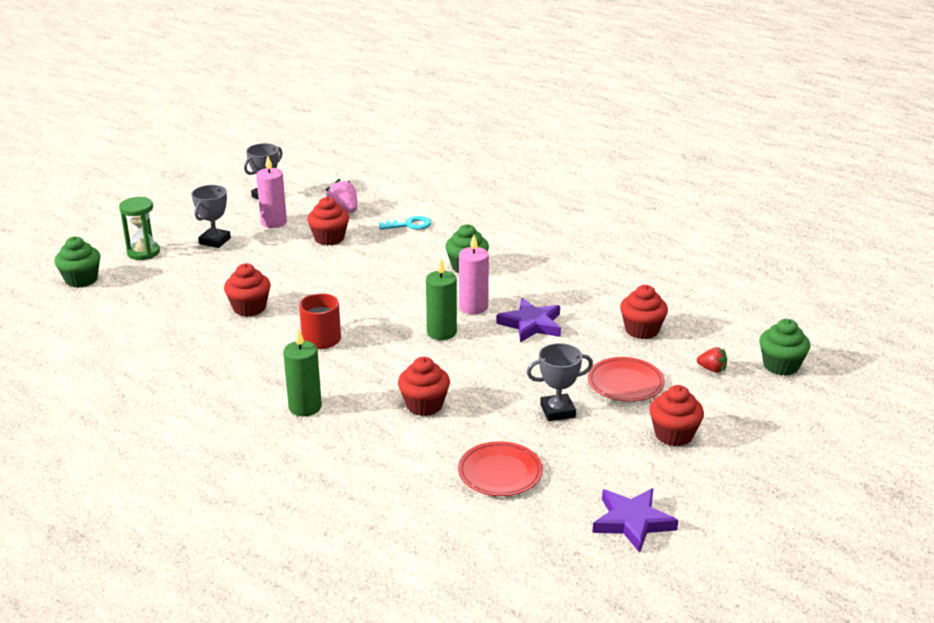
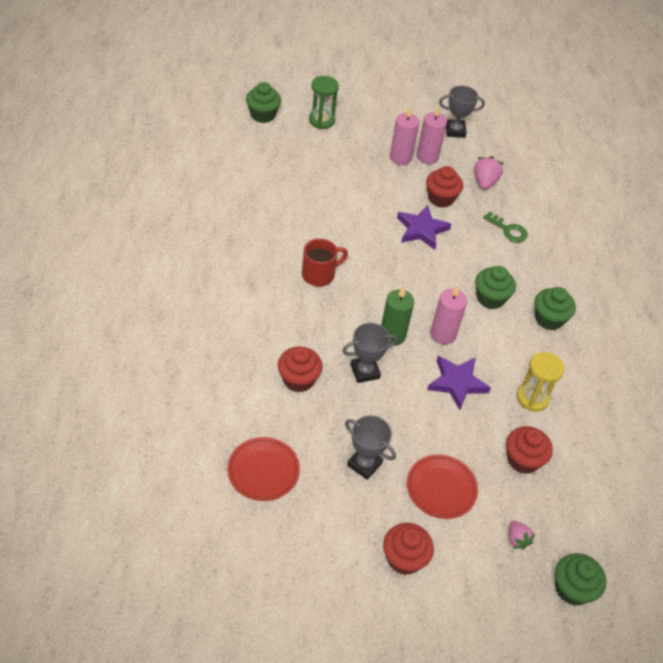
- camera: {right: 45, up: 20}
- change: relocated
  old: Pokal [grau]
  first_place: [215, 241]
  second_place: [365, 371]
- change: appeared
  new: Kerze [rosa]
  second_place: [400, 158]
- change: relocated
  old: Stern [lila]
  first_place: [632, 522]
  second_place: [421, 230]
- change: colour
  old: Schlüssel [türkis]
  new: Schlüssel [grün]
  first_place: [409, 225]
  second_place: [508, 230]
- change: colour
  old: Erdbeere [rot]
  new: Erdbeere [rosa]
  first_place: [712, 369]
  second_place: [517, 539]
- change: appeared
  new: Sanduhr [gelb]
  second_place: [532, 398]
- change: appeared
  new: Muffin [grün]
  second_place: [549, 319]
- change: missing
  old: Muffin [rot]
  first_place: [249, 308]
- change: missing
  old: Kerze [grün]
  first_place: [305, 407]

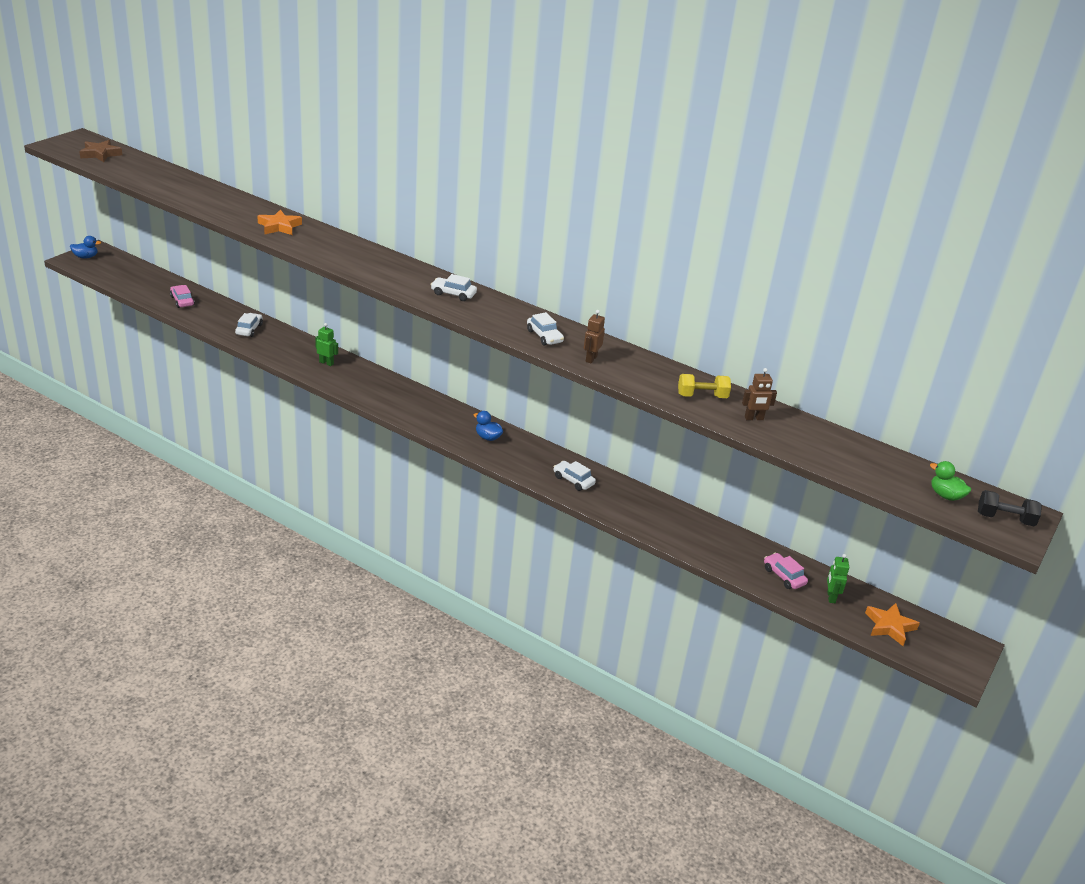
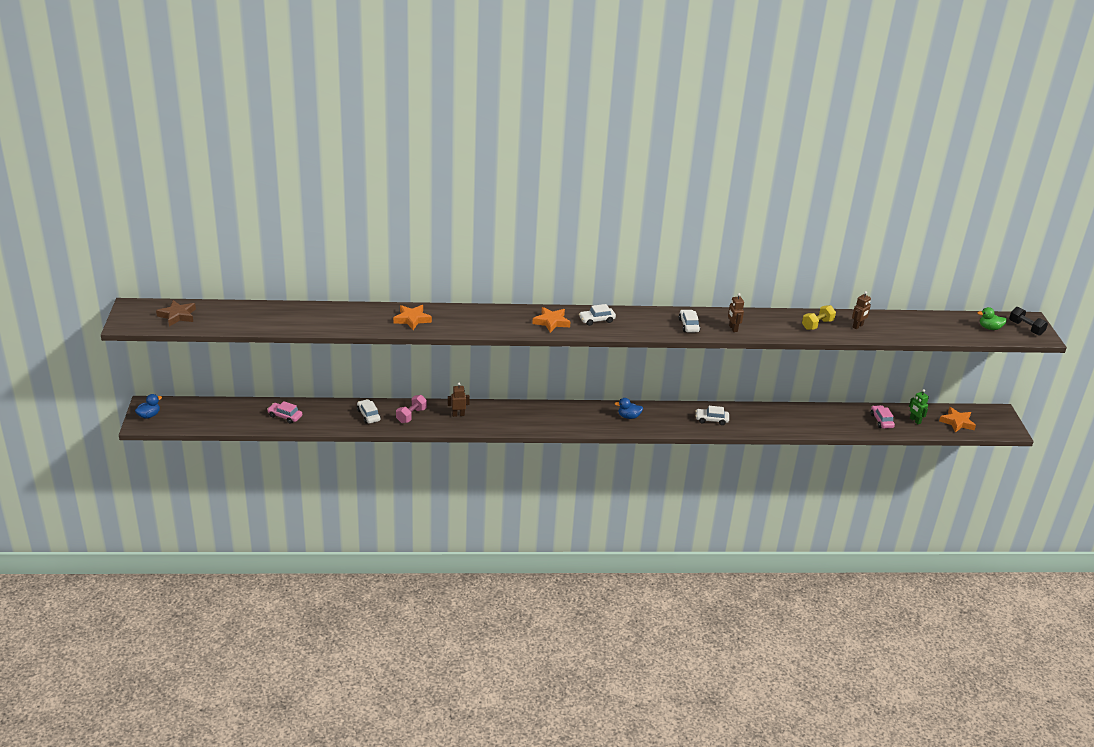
- camera: {right: -35, up: 0}
- change: appeared
  new: Hantel [rosa]
  second_place: [411, 415]
- change: colour
  old: Roboter [grün]
  new: Roboter [braun]
  first_place: [326, 363]
  second_place: [458, 414]
- change: appeared
  new: Stern [orange]
  second_place: [551, 322]
- change: spun
  old: Auto [weiß]
  first_place: [544, 336]
  second_place: [688, 325]
  degrees: -120
- change: spun
  old: Auto [rosa]
  first_place: [784, 576]
  second_place: [881, 421]
  degrees: 60
- change: spun
  old: Hantel [schwarz]
  first_place: [1004, 519]
  second_place: [1026, 328]
  degrees: 75

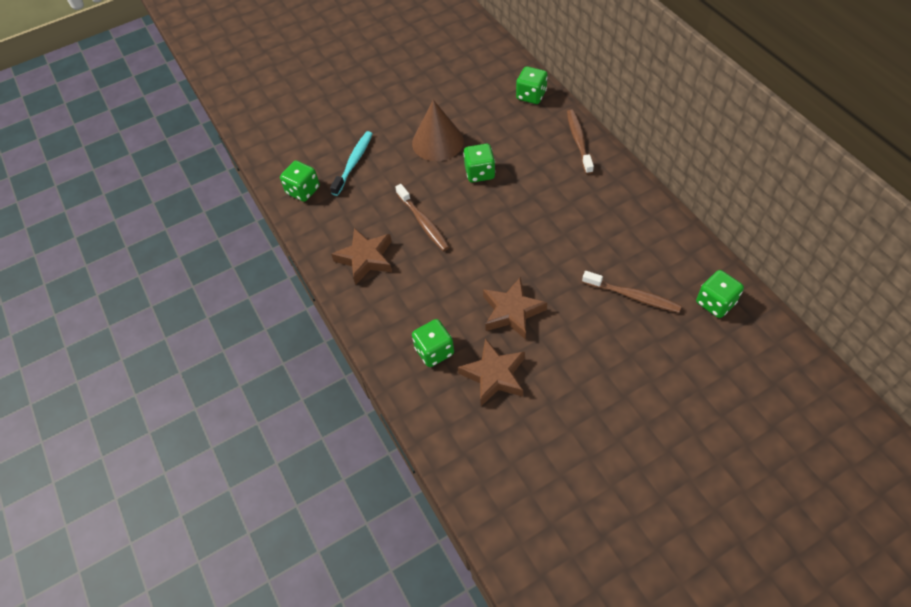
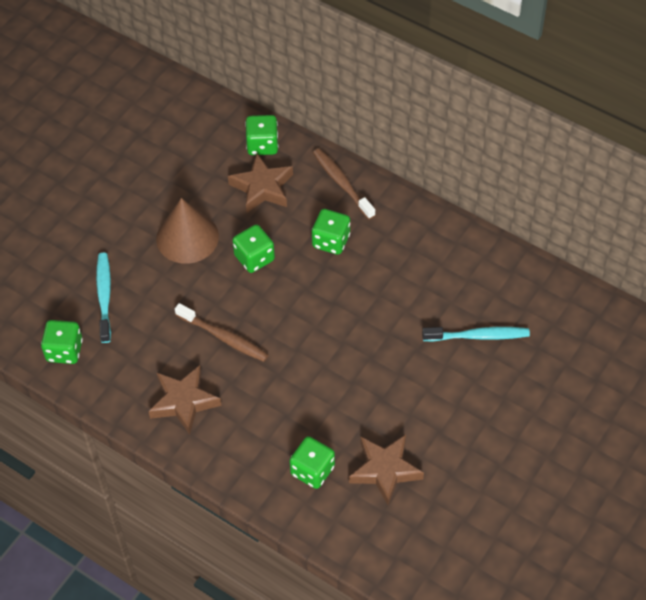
- camera: {right: -30, up: 0}
- change: relocated
  old: Stern [braun]
  first_place: [512, 312]
  second_place: [262, 188]
- change: relocated
  old: Spielwürfel [grün]
  first_place: [715, 303]
  second_place: [331, 241]
- change: colour
  old: Zahnbürste [braun]
  new: Zahnbürste [türkis]
  first_place: [633, 296]
  second_place: [478, 336]

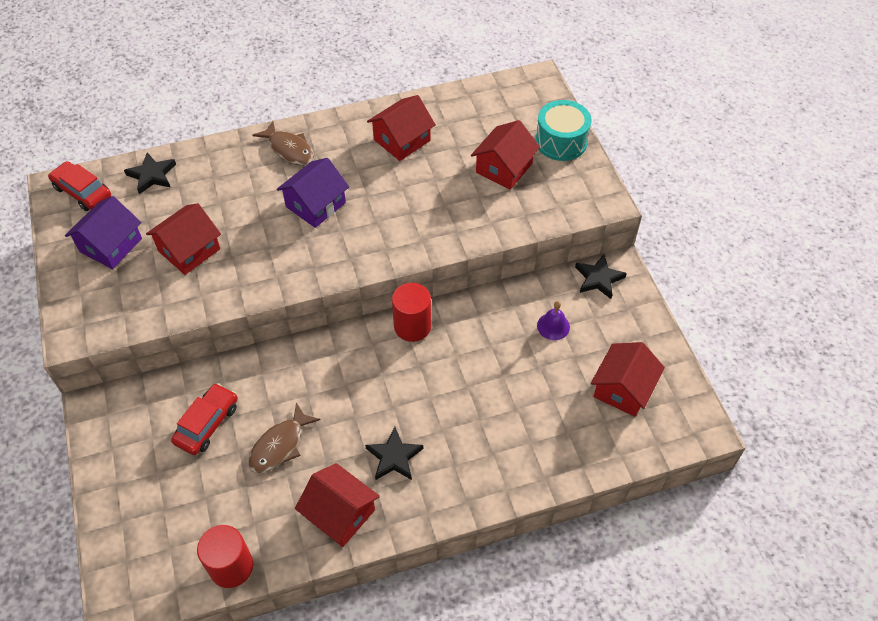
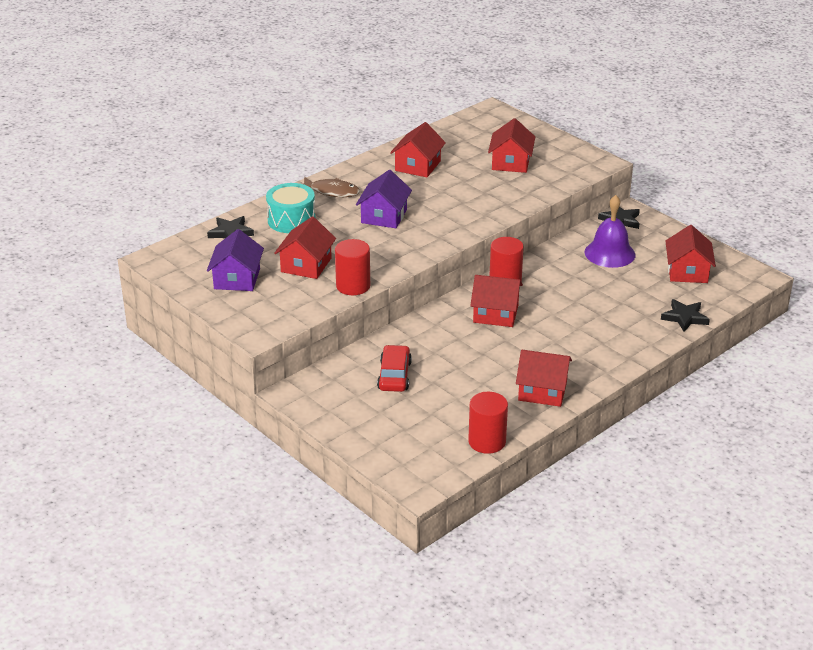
- camera: {right: -25, up: -20}
- change: relocated
  old: Trommel [türkis]
  first_place: [561, 141]
  second_place: [291, 220]
- change: appeared
  new: Vollzylinder [rot]
  second_place: [353, 286]
- change: appeared
  new: Haus [rot]
  second_place: [496, 314]
- change: size
  old: Glocke [lila]
  first_place: [553, 326]
  second_place: [609, 253]
  factor: 1.84
- change: relocated
  old: Stern [schwarz]
  first_place: [394, 457]
  second_place: [684, 317]
- change: missing
  old: Auto [rot]
  first_place: [82, 192]
- change: missing
  old: Fisch [braun]
  first_place: [280, 445]

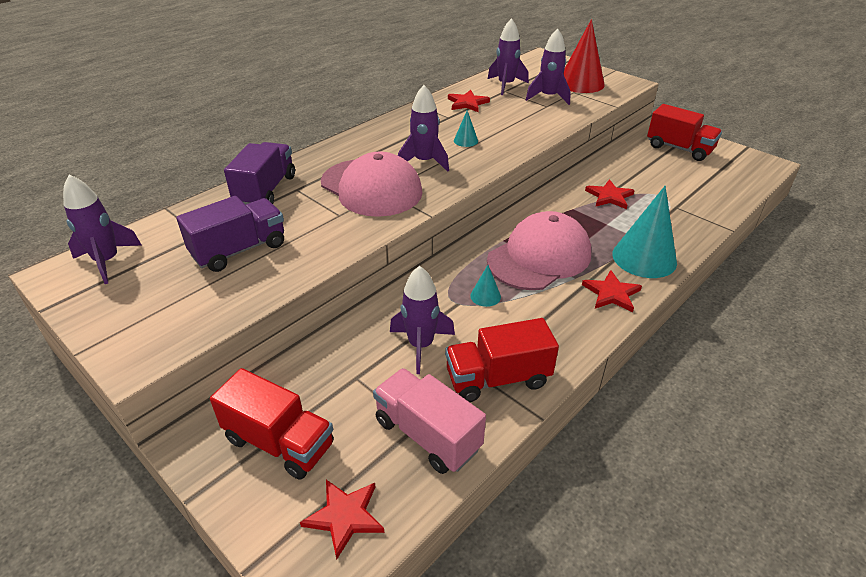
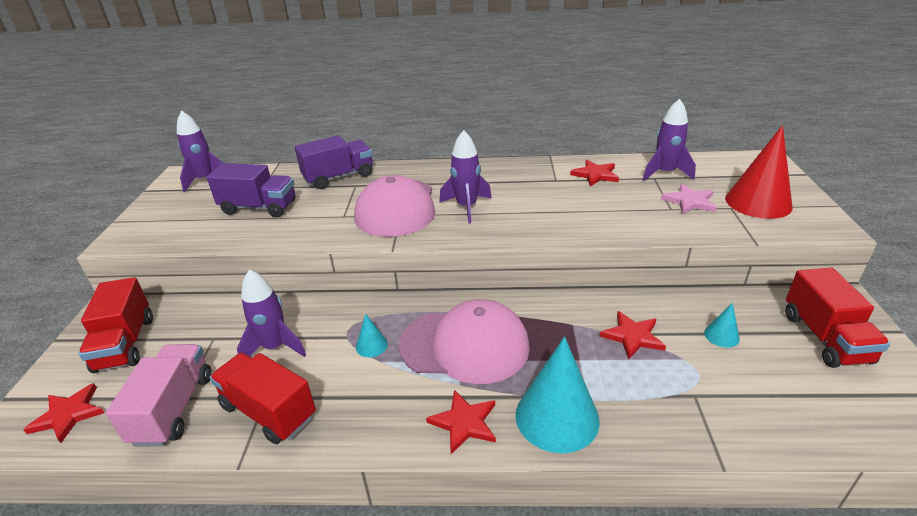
- camera: {right: 50, up: -5}
- change: exchanged
  old: Rakete [lila]
  new: Stern [rosa]
  first_place: [548, 97]
  second_place: [689, 201]
- change: relocated
  old: Kegel [türkis]
  first_place: [466, 141]
  second_place: [721, 335]

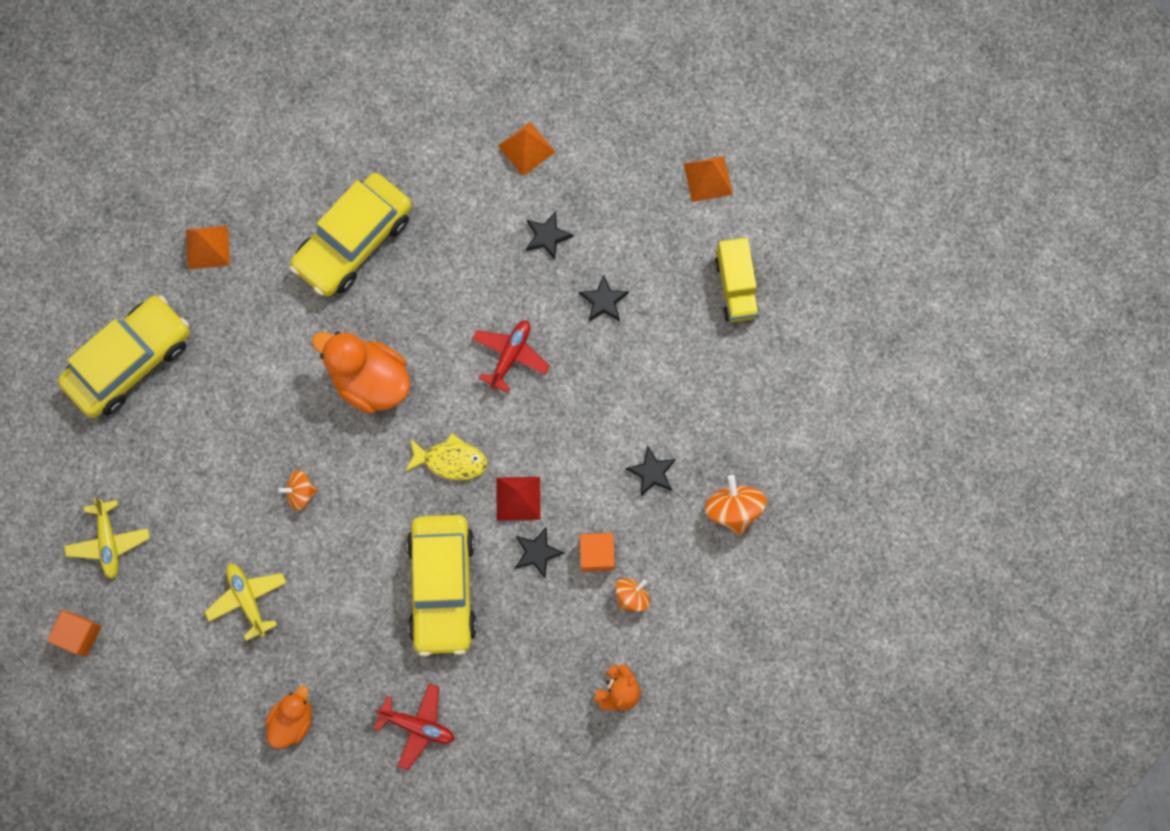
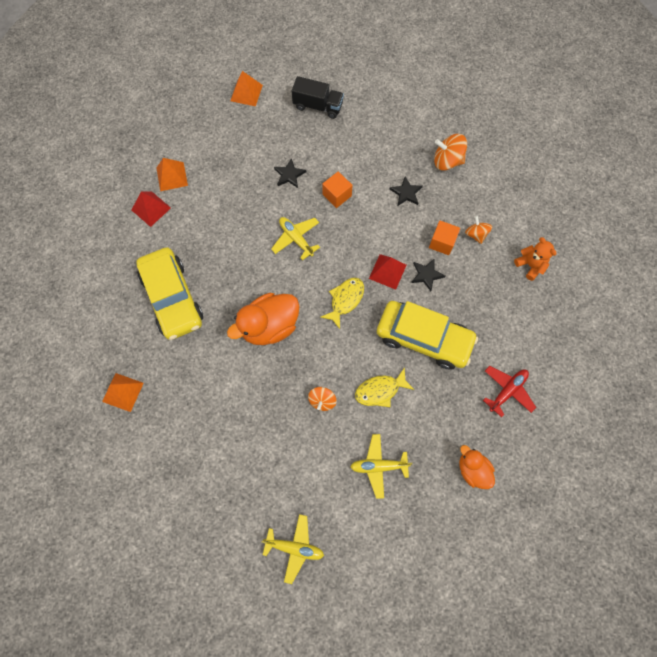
- camera: {right: -65, up: -5}
- change: appeared
  new: Pyramide [rot]
  second_place: [151, 209]
- change: colour
  old: Flugzeug [rot]
  new: Flugzeug [gelb]
  first_place: [510, 356]
  second_place: [296, 239]
- change: colour
  old: Lastwagen [gelb]
  new: Lastwagen [schwarz]
  first_place: [735, 287]
  second_place: [318, 106]
- change: relocated
  old: Kubus [orange]
  first_place: [79, 634]
  second_place: [337, 195]
- change: appeared
  new: Fisch [gelb]
  second_place: [380, 390]
- change: missing
  old: Auto [gelb]
  first_place: [130, 361]
- change: missing
  old: Stern [schwarz]
  first_place: [547, 236]

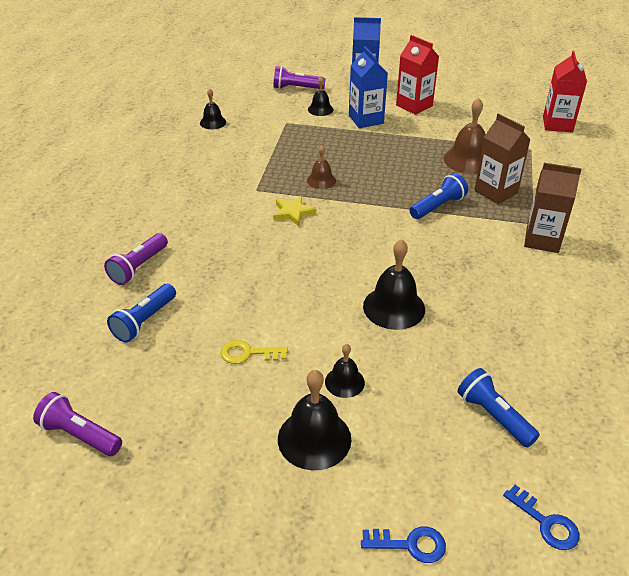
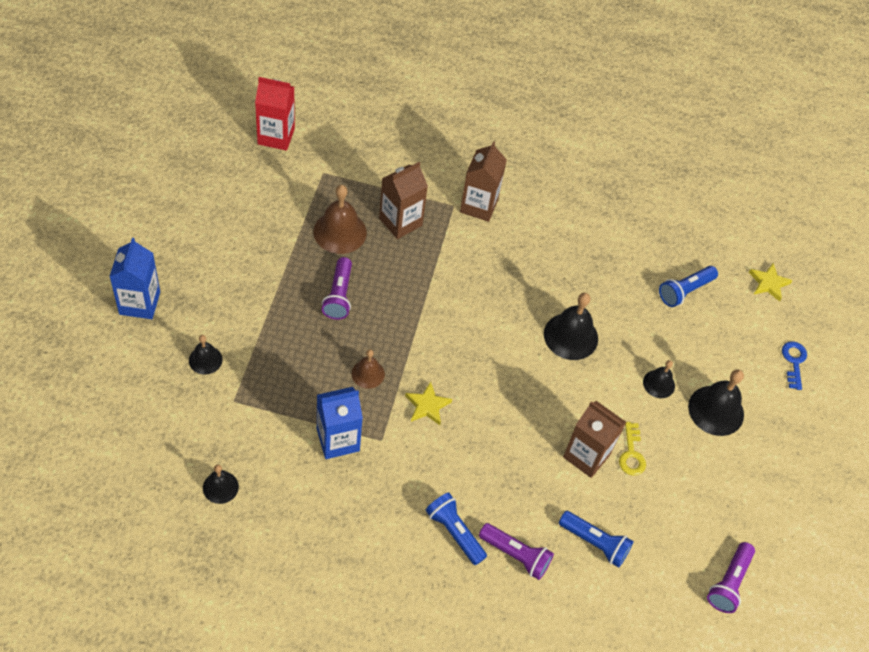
- camera: {right: -95, up: 15}
- change: relocated
  old: Getränkekarton [blau]
  first_place: [366, 119]
  second_place: [338, 440]
- change: relocated
  old: Taschenlampe [lila]
  first_place: [296, 88]
  second_place: [339, 295]
- change: relocated
  old: Taschenlampe [blau]
  first_place: [438, 206]
  second_place: [454, 532]
- change: appeared
  new: Getränkekarton [braun]
  second_place: [586, 455]
- change: exchanged
  old: Schlüssel [blau]
  new: Stern [gelb]
  first_place: [546, 523]
  second_place: [768, 283]
- change: missing
  old: Getränkekarton [rot]
  first_place: [414, 105]

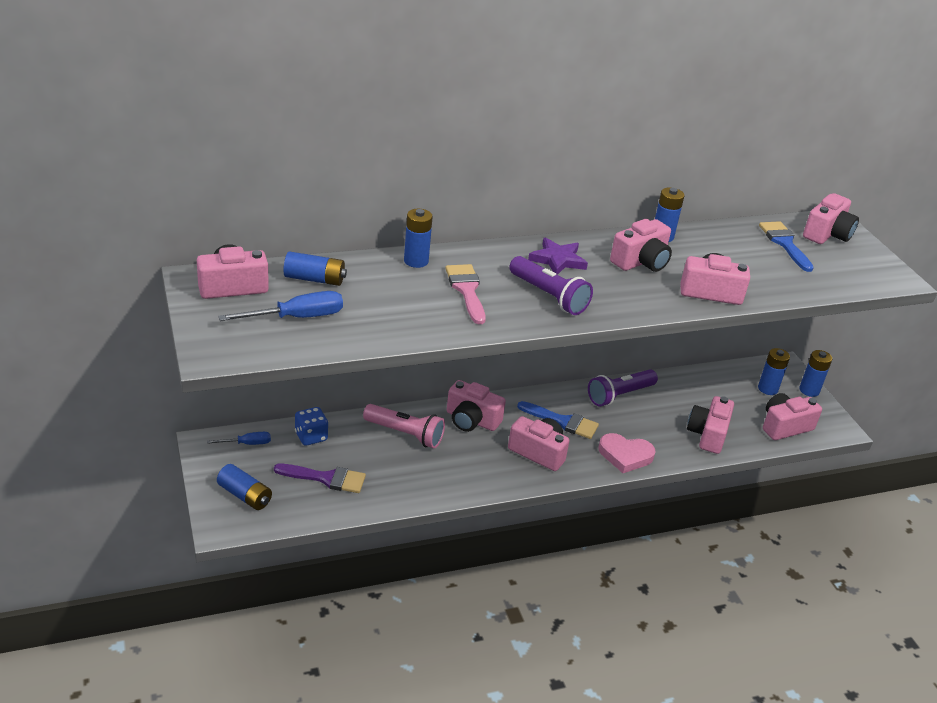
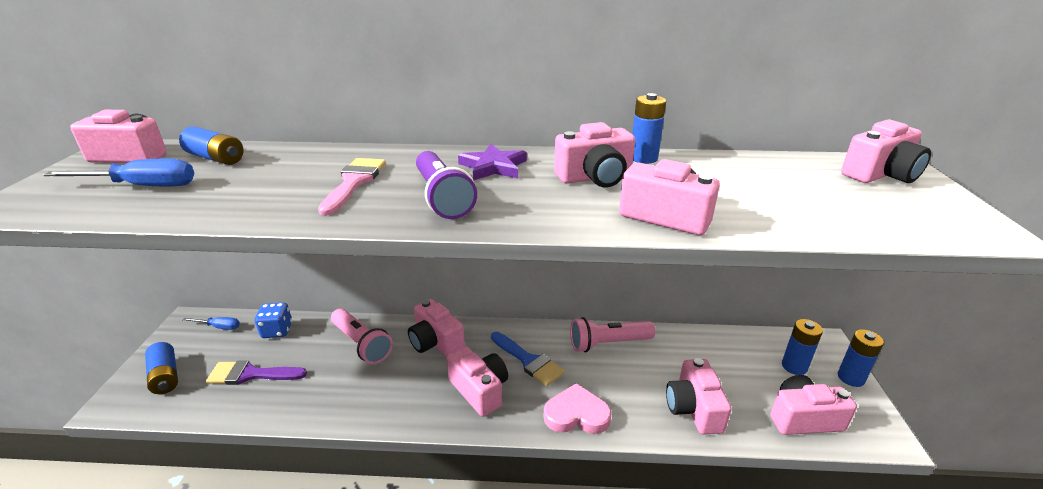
- camera: {right: 25, up: -5}
- change: spun
  old: Pinsel [lila]
  first_place: [326, 478]
  second_place: [251, 374]
  degrees: 150
- change: spun
  old: Herz [rosa]
  first_place: [625, 455]
  second_place: [576, 414]
  degrees: 150
- change: colour
  old: Taschenlampe [lila]
  new: Taschenlampe [rosa]
  first_place: [619, 395]
  second_place: [608, 343]
- change: spun
  old: Kamera [rosa]
  first_place: [708, 434]
  second_place: [693, 409]
  degrees: -45
- change: missing
  old: Batterie [blau]
  first_place: [416, 261]
- change: missing
  old: Pinsel [blau]
  first_place: [784, 243]

